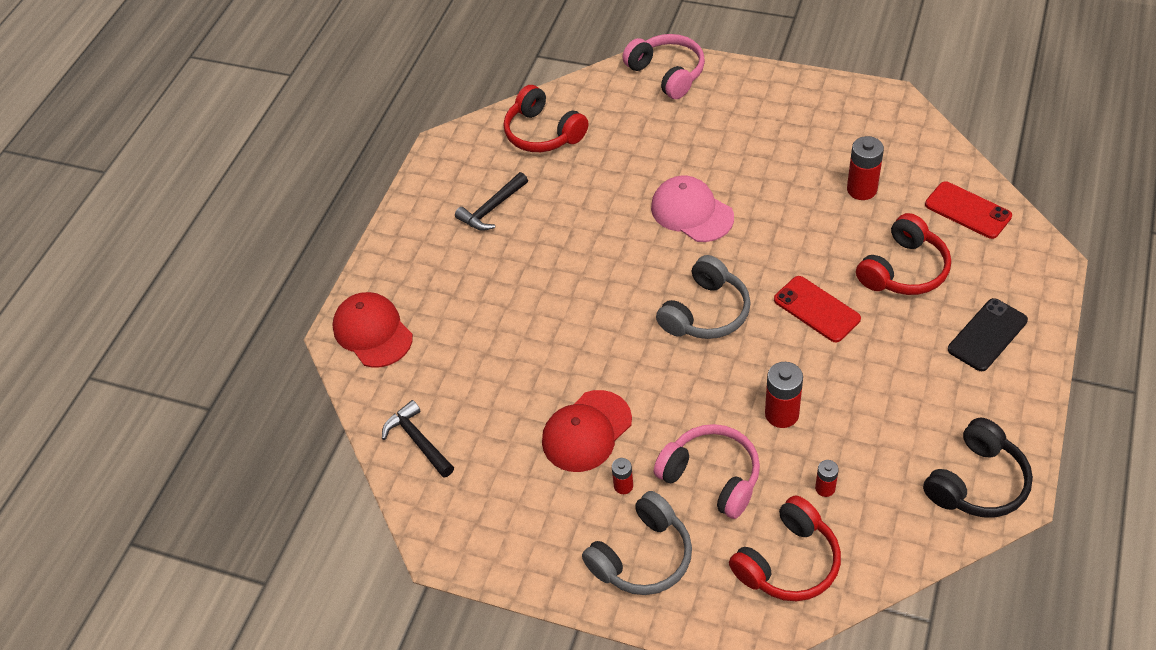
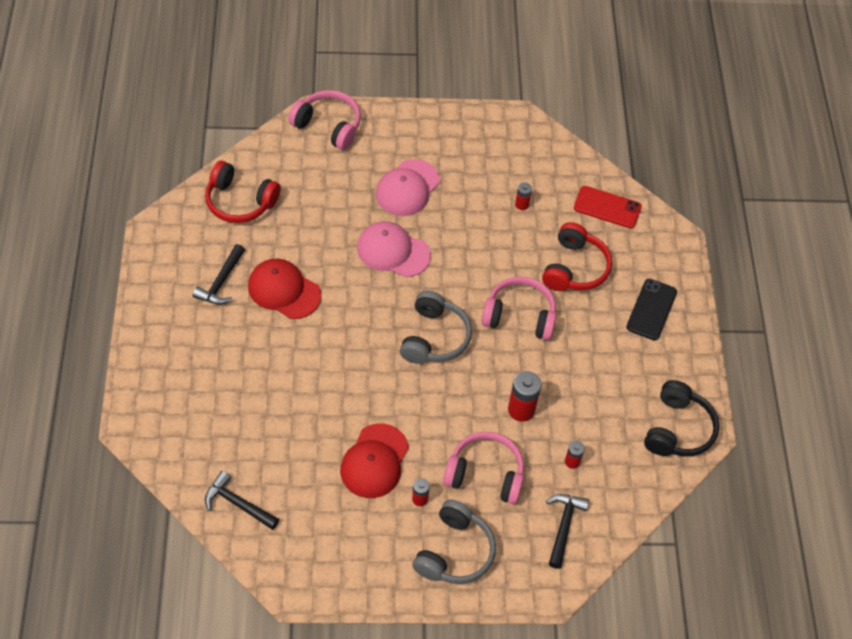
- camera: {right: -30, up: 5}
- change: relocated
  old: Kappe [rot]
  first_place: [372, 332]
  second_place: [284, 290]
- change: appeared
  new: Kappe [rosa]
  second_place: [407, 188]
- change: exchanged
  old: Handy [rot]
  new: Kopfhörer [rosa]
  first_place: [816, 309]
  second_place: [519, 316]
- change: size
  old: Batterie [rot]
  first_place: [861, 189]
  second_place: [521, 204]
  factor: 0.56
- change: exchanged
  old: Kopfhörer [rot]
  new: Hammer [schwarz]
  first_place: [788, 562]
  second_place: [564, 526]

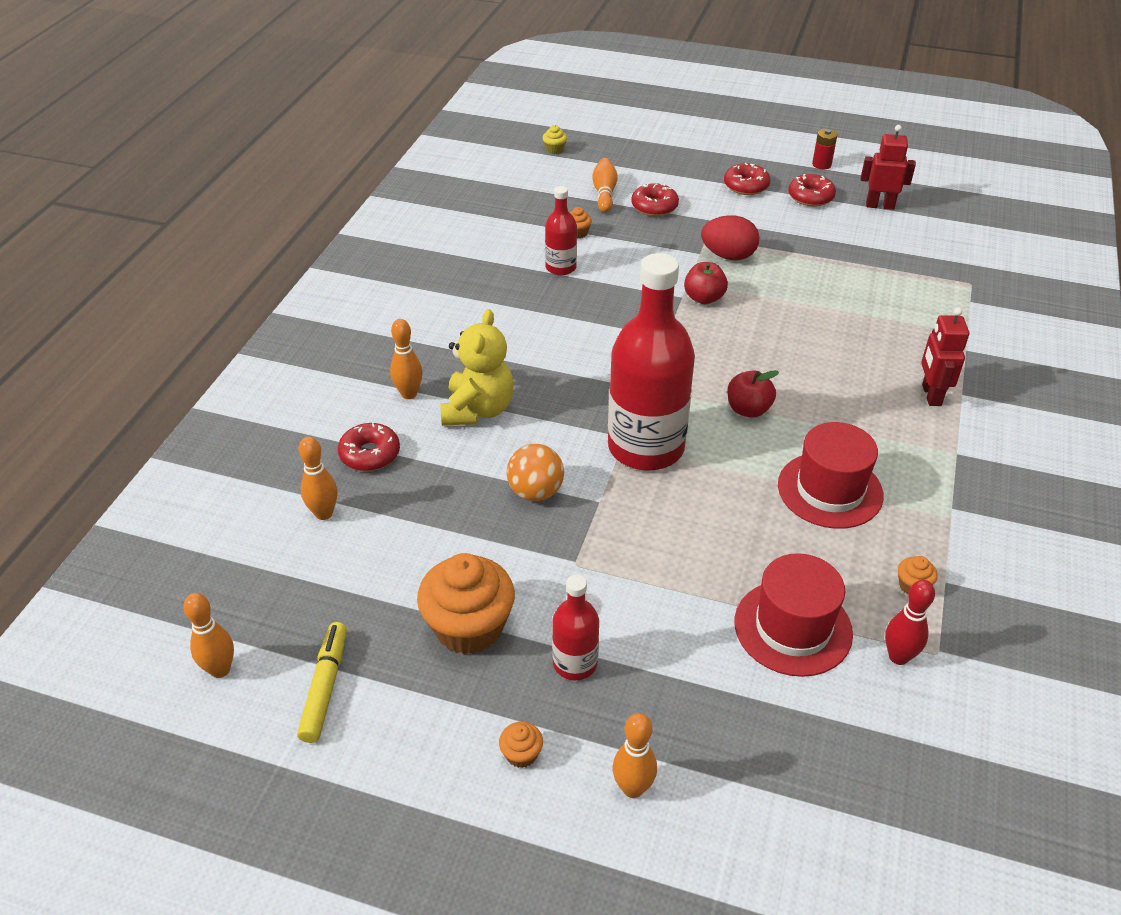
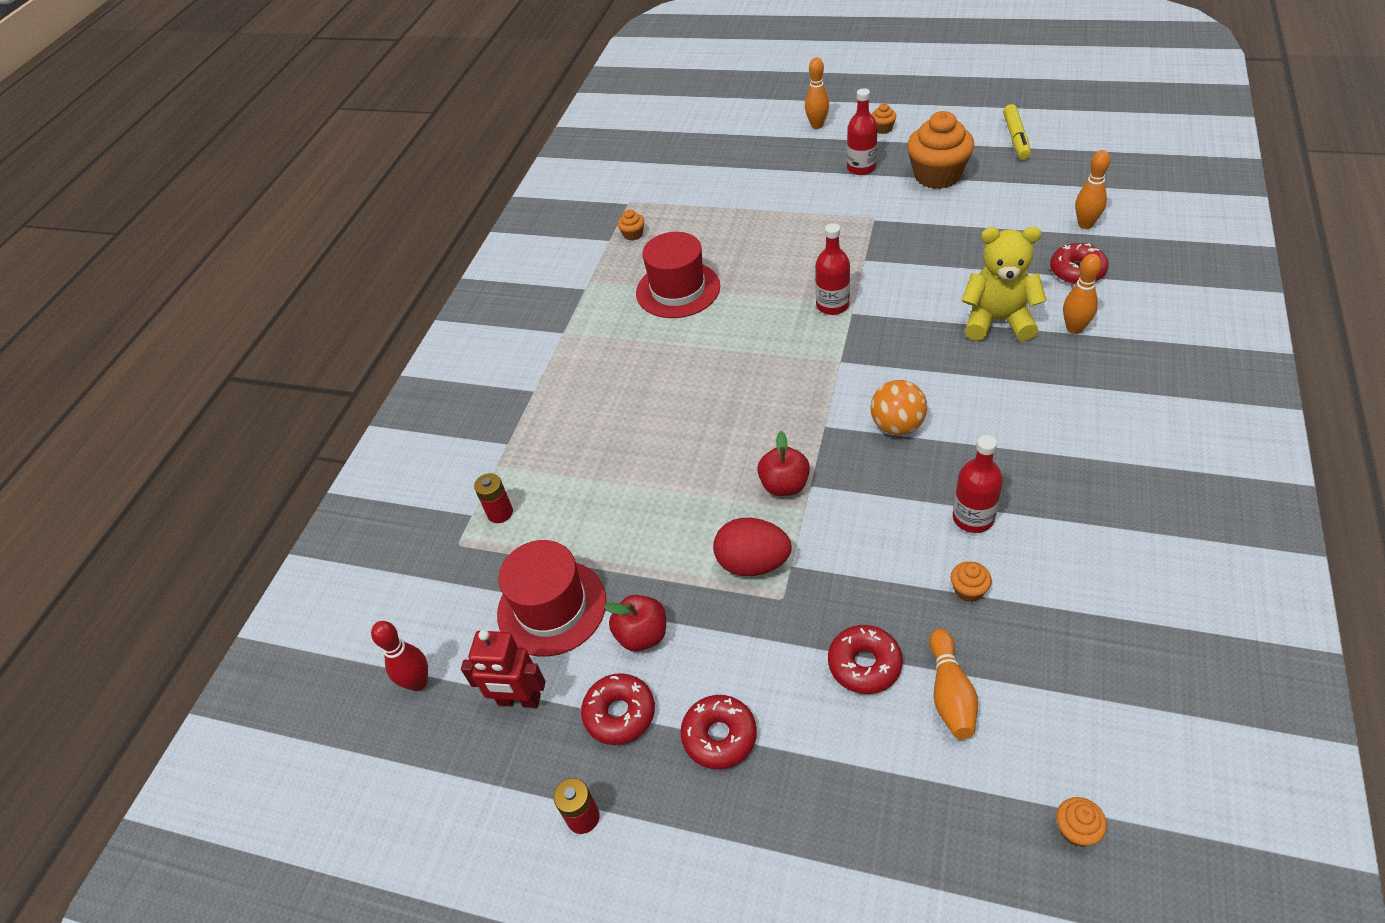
- camera: {right: -175, up: 5}
- change: relocated
  old: Bowlingkegel [rot]
  first_place: [898, 657]
  second_place: [418, 682]
- change: appeared
  new: Batterie [rot]
  second_place: [500, 513]
- change: relocated
  old: Hut [rot]
  first_place: [793, 627]
  second_place: [552, 607]
- change: relocated
  old: Apfel [rot]
  first_place: [748, 409]
  second_place: [642, 635]
- change: size
  old: Flasche [rot]
  first_place: [646, 447]
  second_place: [832, 305]
  factor: 0.48
- change: relocated
  old: Ball [orange]
  first_place: [535, 492]
  second_place: [897, 426]
- change: spun
  old: Teddybär [gelb]
  first_place: [478, 410]
  second_place: [998, 321]
  degrees: 90
- change: colour
  old: Muffin [gelb]
  new: Muffin [orange]
  first_place: [554, 149]
  second_place: [1076, 830]
- change: missing
  old: Bowlingkegel [orange]
  first_place: [220, 669]
- change: missing
  old: Roboter [rot]
  first_place: [931, 395]

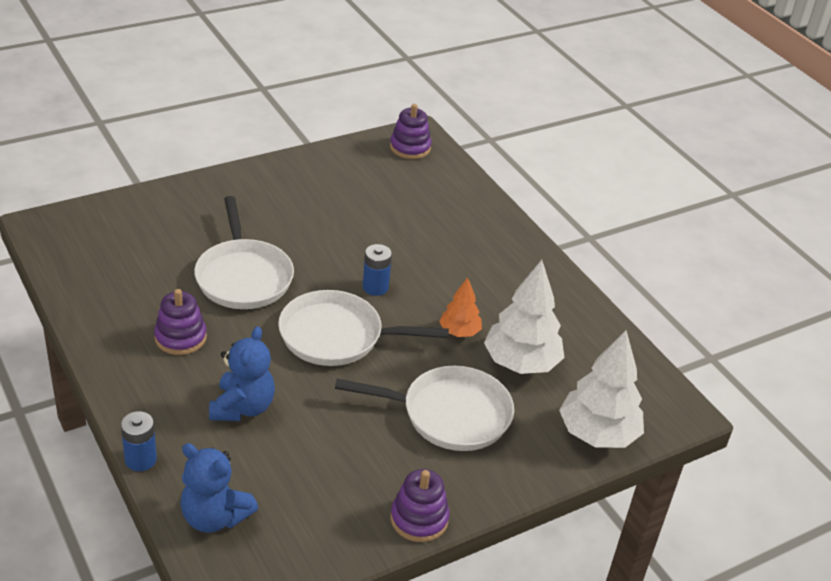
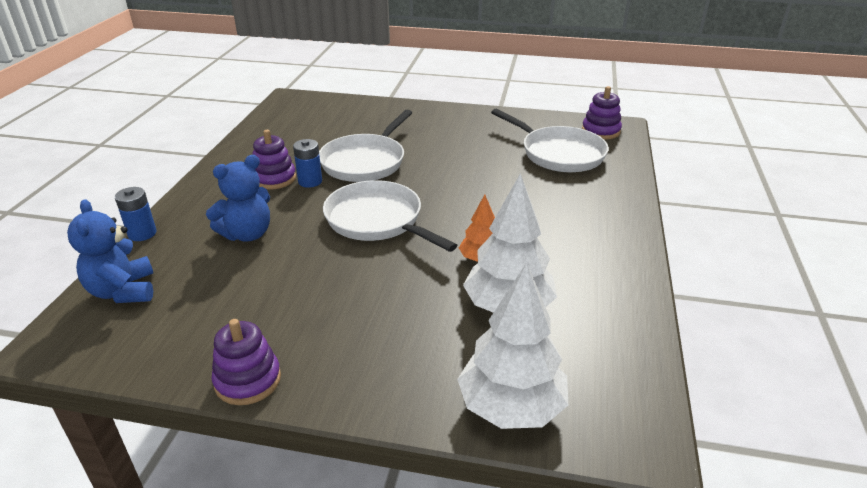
- camera: {right: 45, up: -5}
- change: relocated
  old: Batterie [blau]
  first_place: [375, 287]
  second_place: [310, 181]
- change: relocated
  old: Pfanne [weiß]
  first_place: [449, 414]
  second_place: [558, 153]

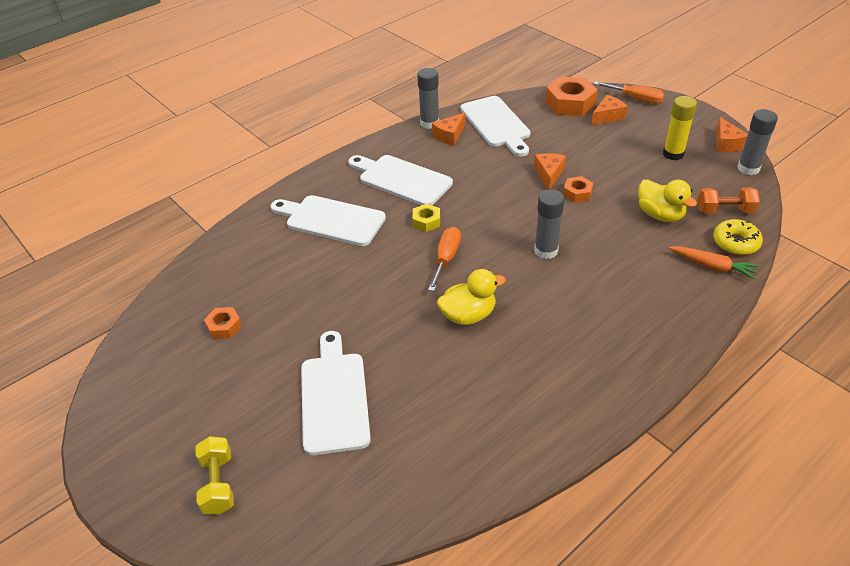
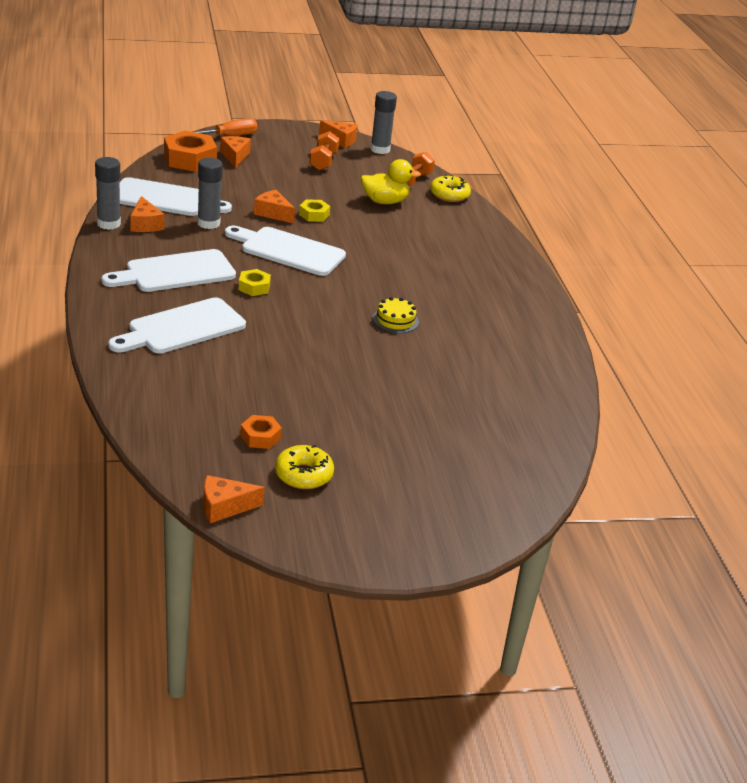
- camera: {right: -65, up: -10}
- change: relocated
  old: Klebestift [grau]
  first_place: [546, 251]
  second_place: [208, 223]
- change: appeared
  new: Käse [orange]
  second_place: [224, 507]
- change: relocated
  old: Schneidebrett [weiß]
  first_place: [334, 397]
  second_place: [288, 251]
- change: appeared
  new: Donut [gelb]
  second_place: [303, 475]
- change: colour
  old: Sechskantmutter [orange]
  new: Sechskantmutter [gelb]
  first_place: [577, 193]
  second_place: [314, 215]
- change: exchanged
  old: Klebestift [gelb]
  new: Hantel [orange]
  first_place: [673, 154]
  second_place: [323, 161]
- change: exchanged
  old: Ente [gelb]
  new: Kuchen [gelb]
  first_place: [468, 315]
  second_place: [395, 320]
- change: missing
  old: Hantel [gelb]
  first_place: [218, 484]
- change: missing
  old: Schraubenzieher [orange]
  first_place: [446, 259]
- change: missing
  old: Karotte [orange]
  first_place: [712, 266]

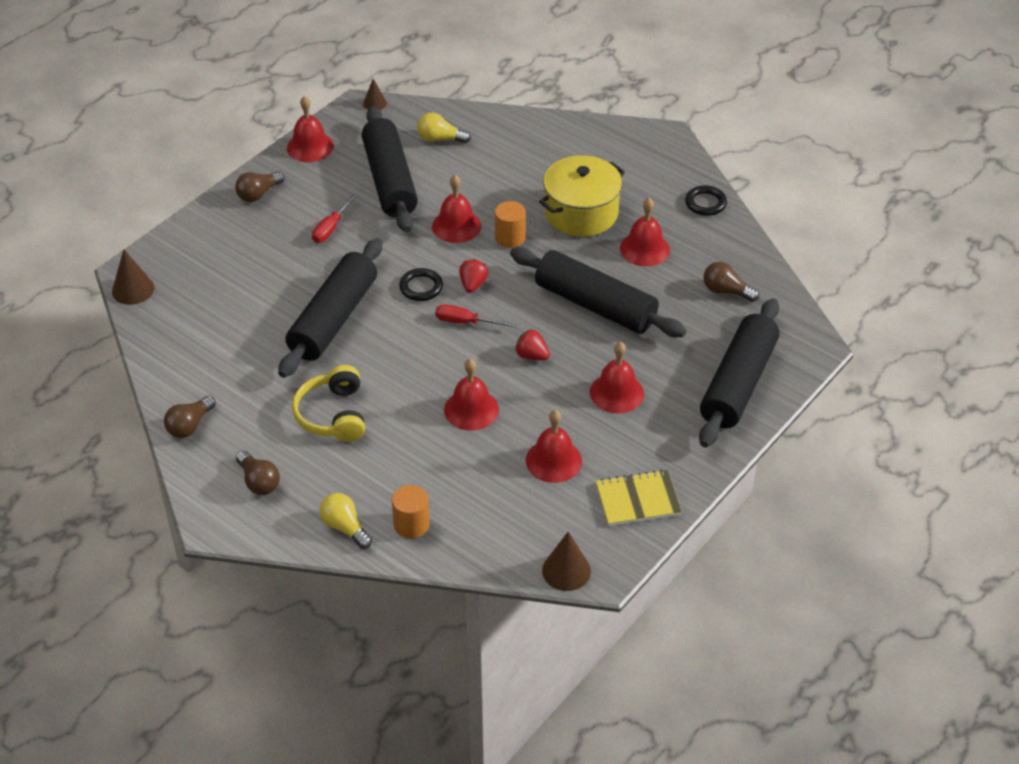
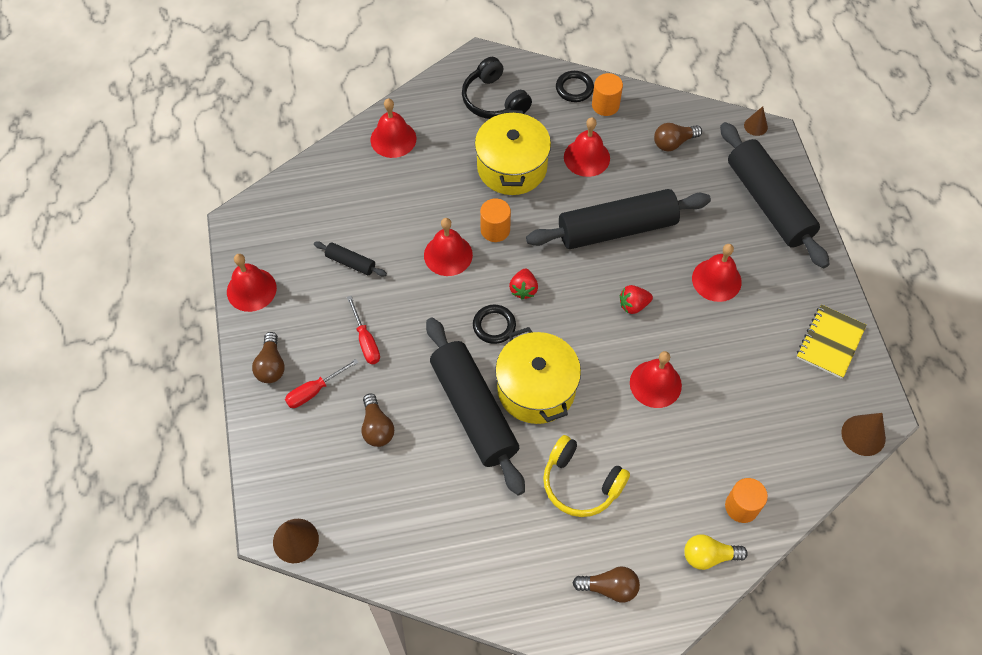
- camera: {right: -50, up: 15}
- change: relocated
  old: Schraubenzieher [rot]
  first_place: [465, 322]
  second_place: [314, 391]
- change: size
  old: Nudelholz [schwarz]
  first_place: [389, 180]
  second_place: [350, 263]
  factor: 0.43
- change: relocated
  old: Glühbirne [braun]
  first_place: [190, 425]
  second_place: [377, 427]
- change: relocated
  old: Glocke [rot]
  first_place: [553, 460]
  second_place: [393, 139]
- change: appeared
  new: Kopfhörer [schwarz]
  second_place: [494, 100]
- change: appeared
  new: Kochtopf [gelb]
  second_place: [536, 389]
- change: spun
  old: Erdbeere [rot]
  first_place: [473, 284]
  second_place: [523, 289]
  degrees: -135
- change: appeared
  new: Vollzylinder [orange]
  second_place: [605, 105]
- change: relocated
  old: Kegel [braun]
  first_place: [375, 103]
  second_place: [755, 126]
- change: missing
  old: Glühbirne [gelb]
  first_place: [440, 139]

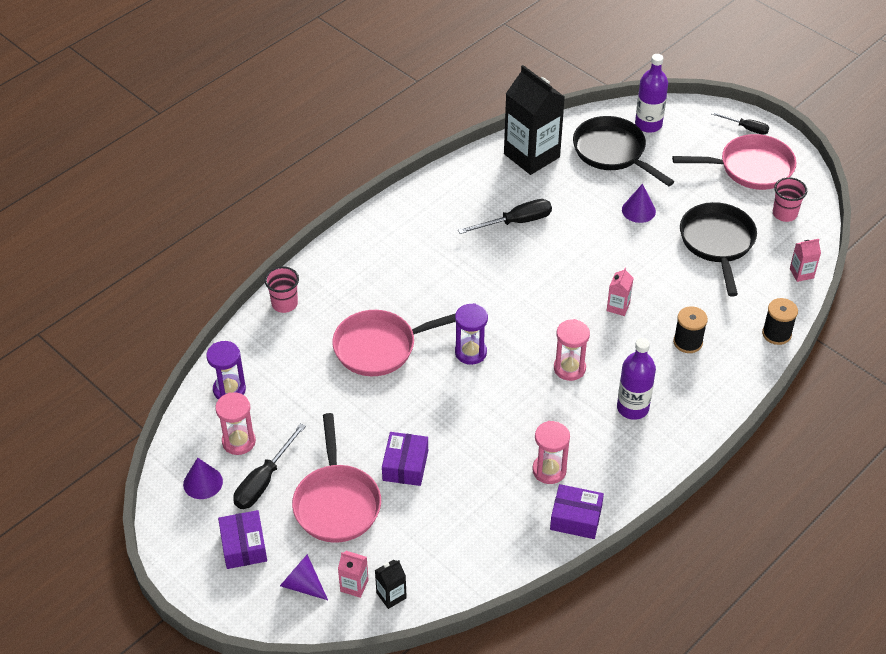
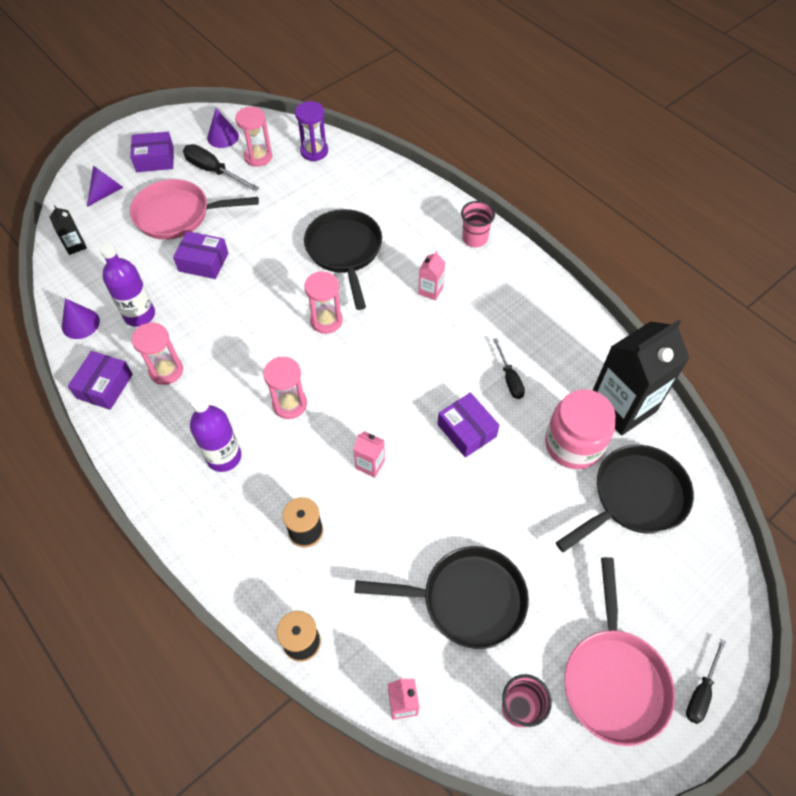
- camera: {right: 95, up: 10}
- change: relocated
  old: Kegel [lila]
  first_place: [638, 210]
  second_place: [80, 323]
- change: relocated
  old: Flasche [lila]
  first_place: [648, 124]
  second_place: [139, 315]
- change: colour
  old: Pfanne [rosa]
  new: Pfanne [schwarz]
  first_place: [380, 347]
  second_place: [345, 251]
- change: colour
  old: Sanduhr [lila]
  new: Sanduhr [rosa]
  first_place: [470, 352]
  second_place: [326, 320]
- change: relocated
  old: Getränkekarton [rosa]
  first_place: [354, 585]
  second_place: [430, 290]
- change: appeared
  new: Schachtel [lila]
  second_place: [466, 430]
- change: relocated
  old: Becher [rosa]
  first_place: [284, 304]
  second_place: [474, 239]
- change: size
  old: Schraubenzieher [schwarz]
  first_place: [516, 222]
  second_place: [509, 378]
  factor: 0.64
- change: appeared
  new: Einmachglas [rosa]
  second_place: [573, 444]

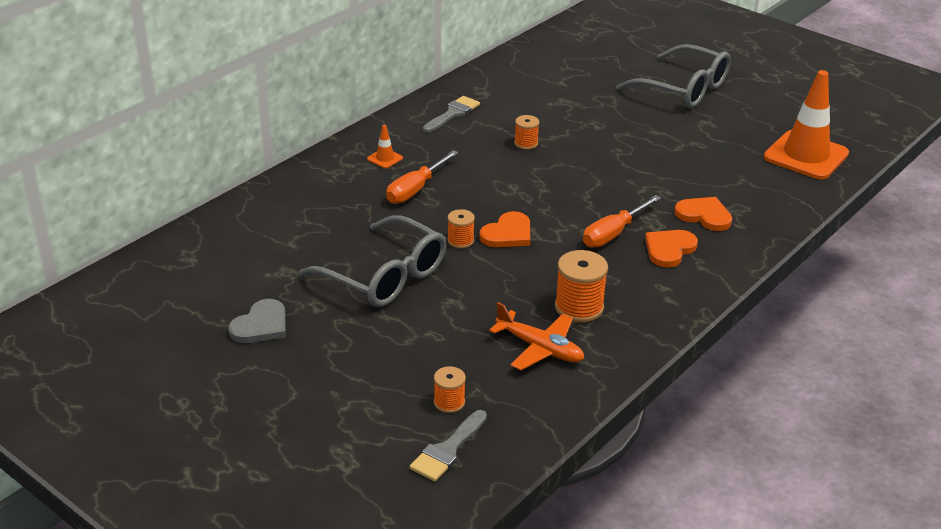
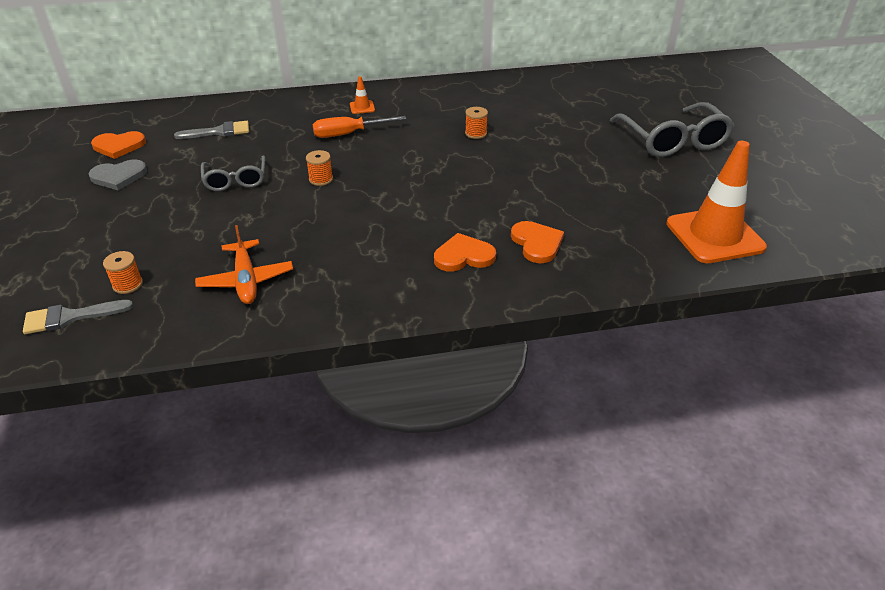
- camera: {right: 40, up: 5}
- change: relocated
  old: Herz [orange]
  first_place: [508, 233]
  second_place: [119, 146]
- change: relocated
  old: Pinsel [grau]
  first_place: [452, 114]
  second_place: [219, 132]
- change: size
  old: Brille [grau]
  first_place: [385, 276]
  second_place: [236, 180]
  factor: 0.59
- change: missing
  old: Garnrolle [orange]
  first_place: [579, 307]
- change: missing
  old: Schraubenzieher [orange]
  first_place: [613, 234]

